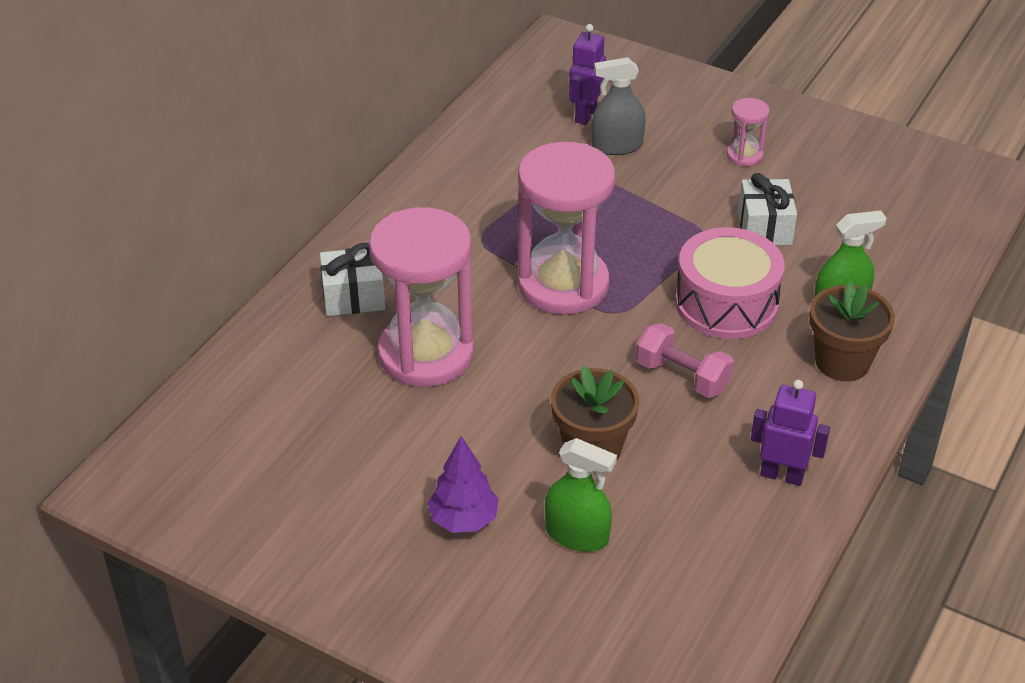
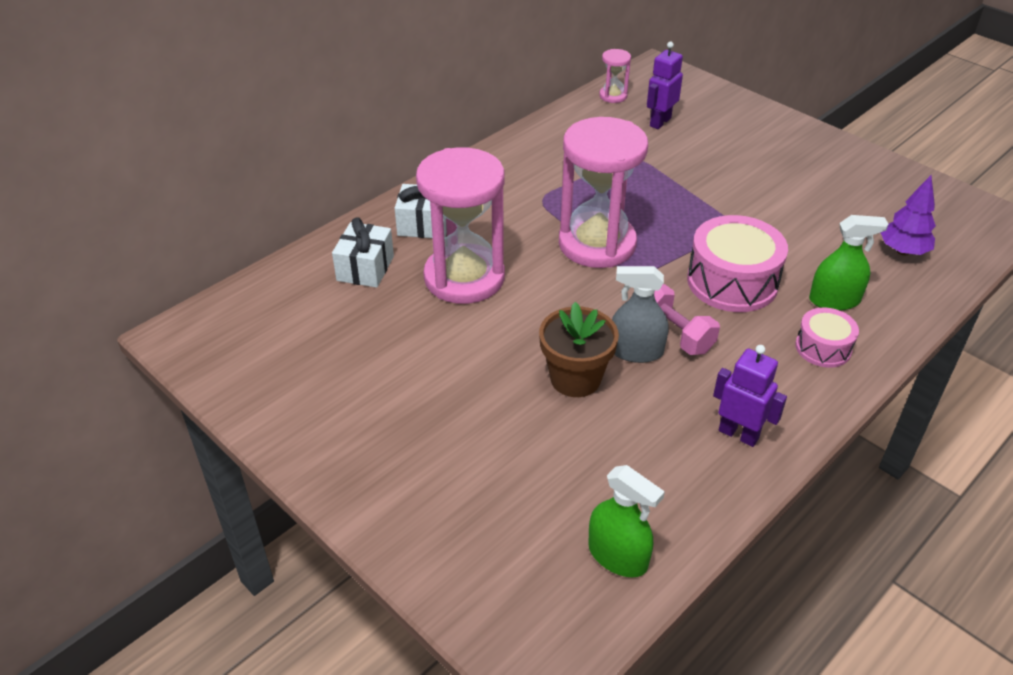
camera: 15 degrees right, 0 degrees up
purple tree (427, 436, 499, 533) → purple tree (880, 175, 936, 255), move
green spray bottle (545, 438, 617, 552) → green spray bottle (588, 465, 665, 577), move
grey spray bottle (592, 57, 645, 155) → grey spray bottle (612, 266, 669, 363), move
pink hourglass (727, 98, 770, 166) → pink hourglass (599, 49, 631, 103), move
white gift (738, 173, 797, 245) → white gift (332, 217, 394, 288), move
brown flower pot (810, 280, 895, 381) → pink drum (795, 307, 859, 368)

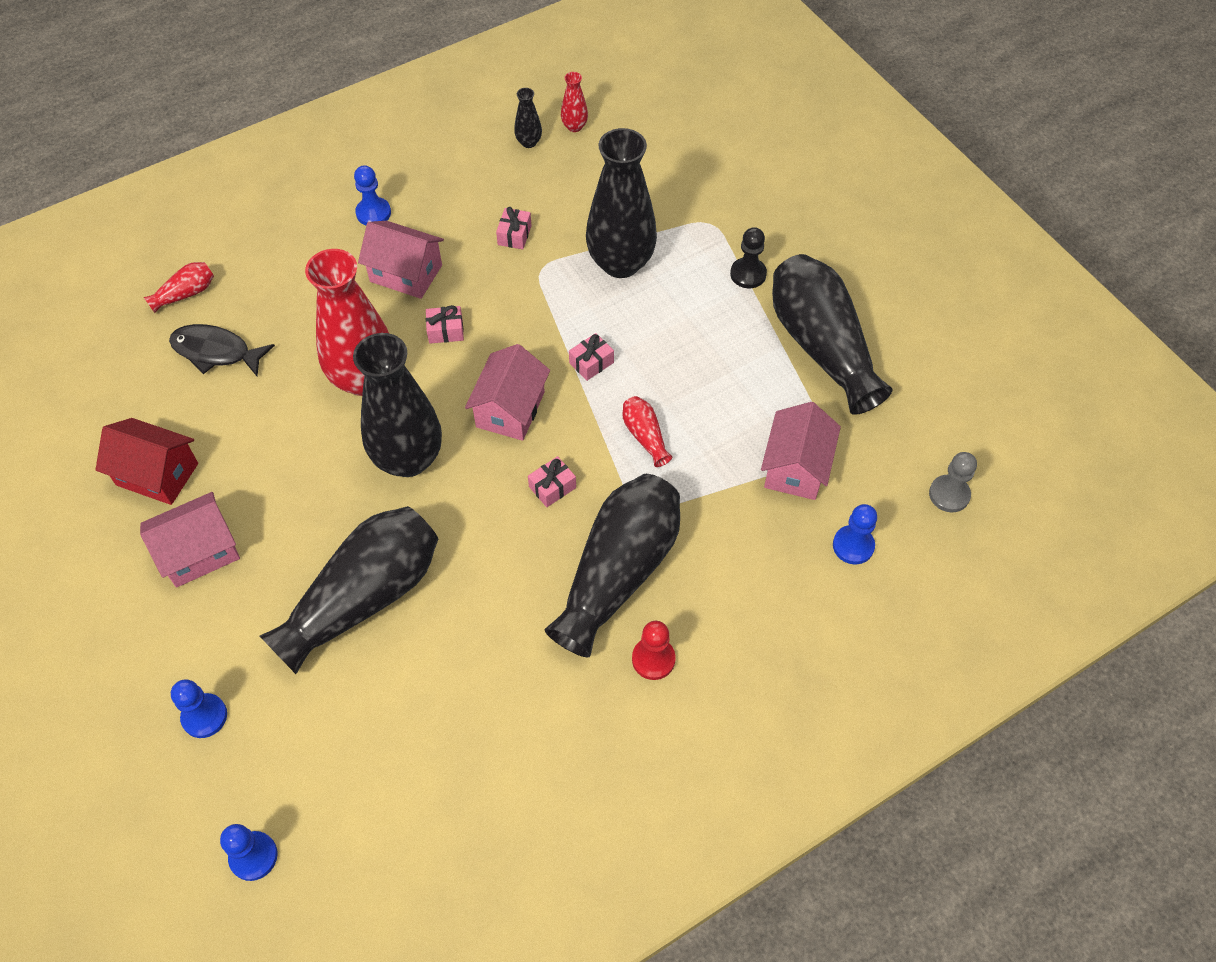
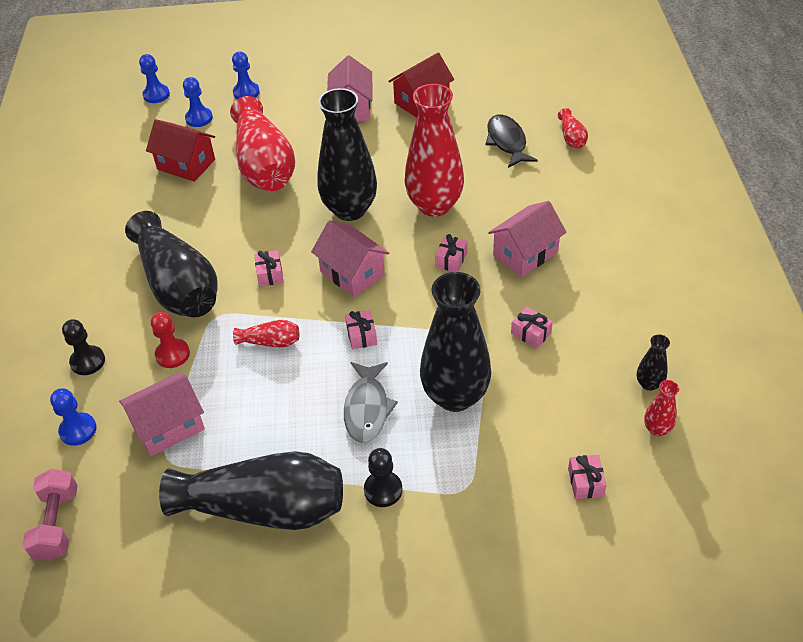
camera: 120 degrees right, 10 degrees down
black fish (169, 324, 275, 376) → black fish (486, 114, 538, 168), 60 degrees counterclockwise
black vase (260, 506, 438, 674) → red vase (230, 96, 295, 191)
blue pawn (354, 165, 391, 225) → blue pawn (183, 77, 213, 127), move
red pawn (632, 621, 676, 680) → red pawn (151, 312, 190, 368), move
pink house (761, 402, 841, 500) → pink house (119, 372, 205, 456), 75 degrees counterclockwise
grey pawn (929, 452, 977, 512) → pink dumbbell (22, 469, 78, 561)
- → black pawn (62, 319, 105, 375)
- → red house (146, 119, 215, 182)
- → grey fish (344, 362, 398, 443)
- → pink gift (568, 455, 607, 499)

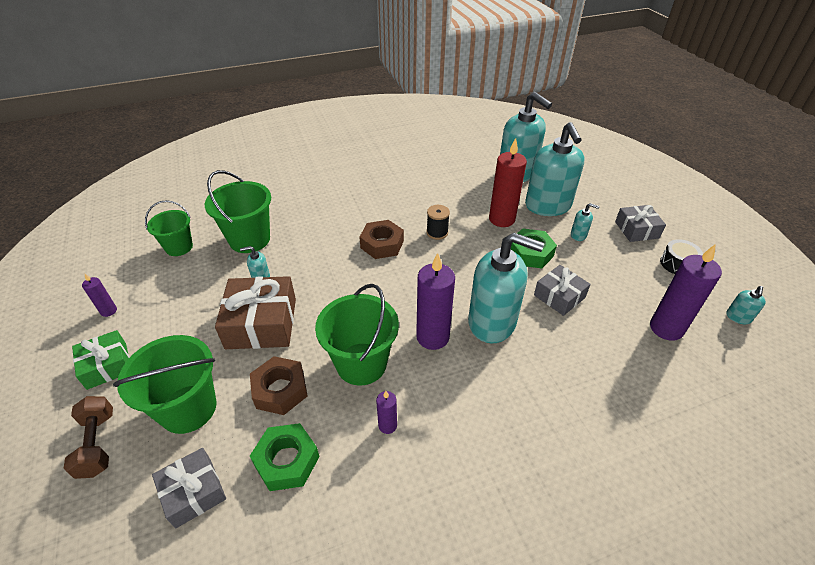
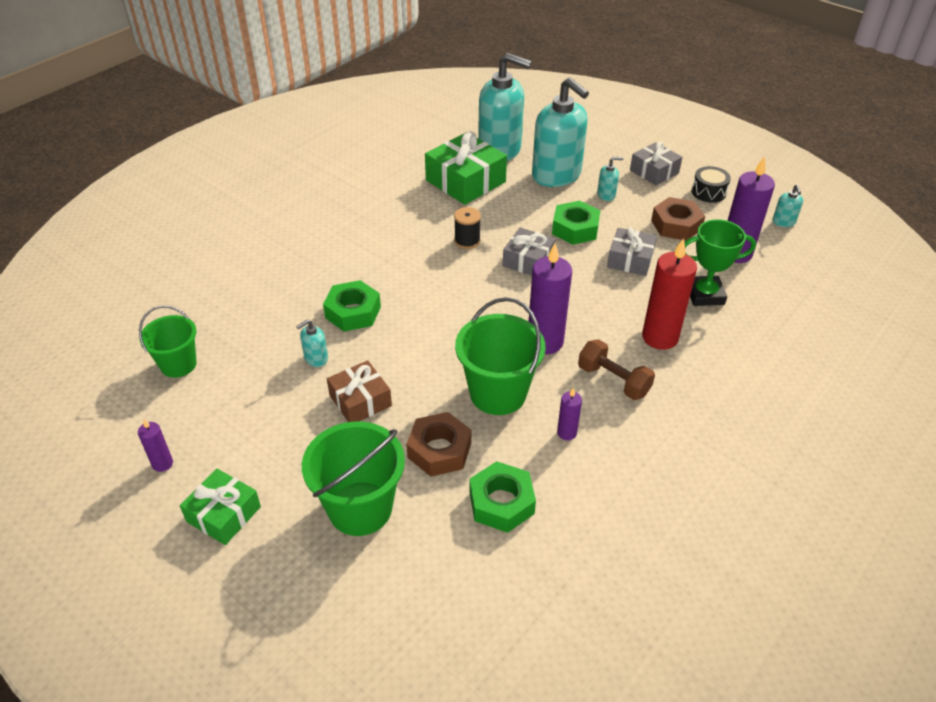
camera: 30 degrees left, 0 degrees up
brown dumbbell (63, 396, 113, 479) → brown dumbbell (578, 339, 655, 400), move
grey gift (152, 448, 226, 528) → grey gift (503, 228, 556, 276), move
green bucket (205, 170, 271, 253) → -
brown gift (215, 276, 296, 349) → brown gift (327, 360, 392, 422), x0.62
brown nut (359, 220, 404, 259) → brown nut (651, 197, 705, 240), move
turquoise soap dispenser (468, 233, 544, 343) → -
red candle (489, 138, 527, 227) → red candle (642, 238, 697, 350), move
- → green nut (323, 280, 381, 332)
- → green gift (425, 131, 507, 205)
- → green trophy (684, 219, 756, 306)

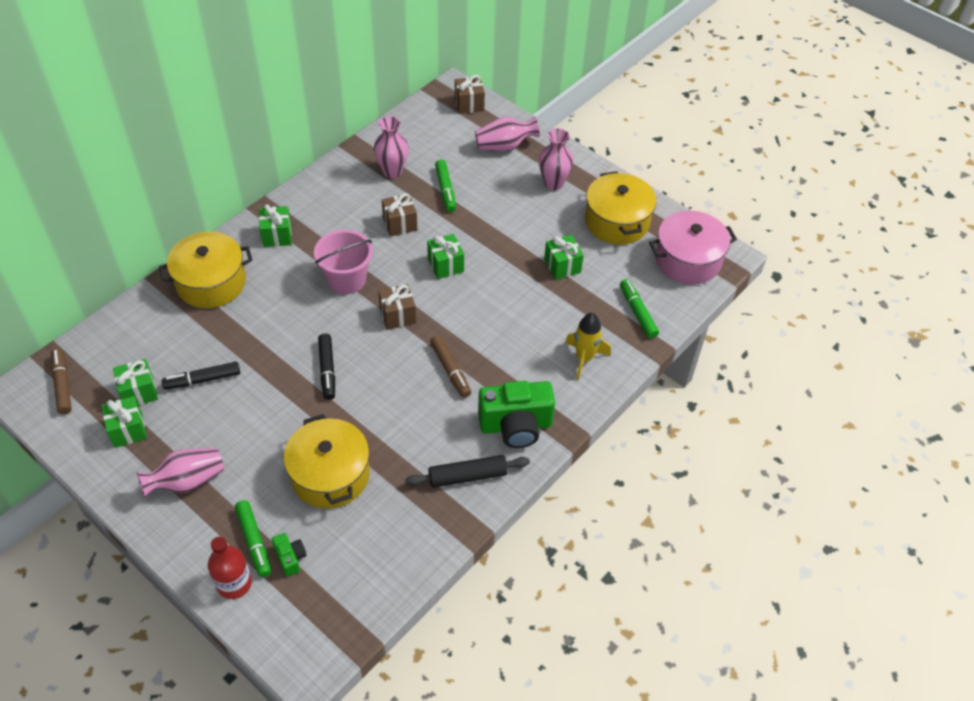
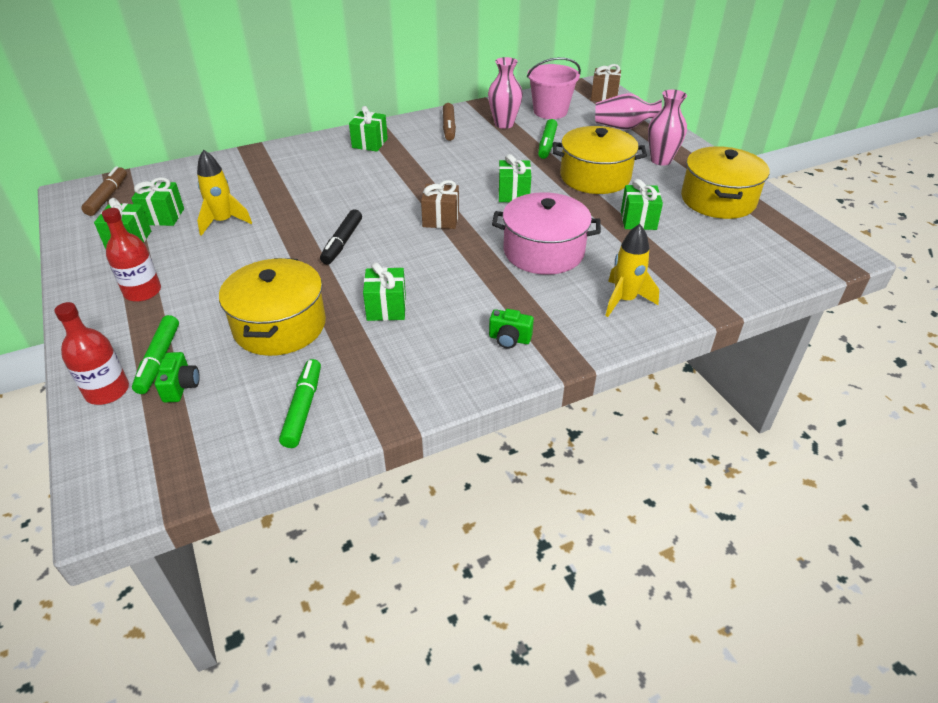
camera: 25 degrees right, 10 degrees down
pink vase (137, 448, 224, 497) → red bottle (102, 208, 161, 302)
yellow pot (159, 232, 253, 308) → yellow pot (553, 126, 647, 194), move
black marker (162, 362, 240, 390) → yellow rocket (197, 150, 252, 236)
pink bucket (314, 230, 373, 294) → pink bucket (527, 57, 581, 119), move
brown gift (382, 193, 417, 237) → -
black rolling pin (405, 455, 530, 488) → -
brown marker (430, 335, 471, 398) → brown marker (443, 103, 456, 141), move
green camera (478, 381, 555, 448) → green camera (489, 309, 534, 349), x0.47
green marker (620, 279, 659, 339) → green marker (279, 359, 321, 448), move
pink pot (649, 211, 737, 284) → pink pot (492, 192, 601, 275), move
- → green gift (363, 262, 406, 321)

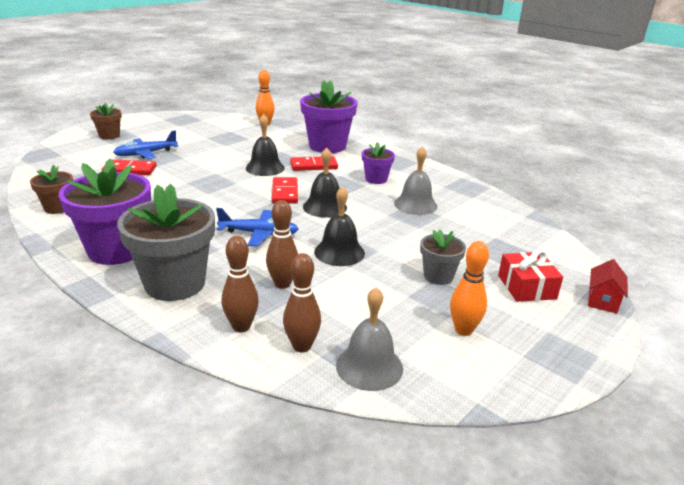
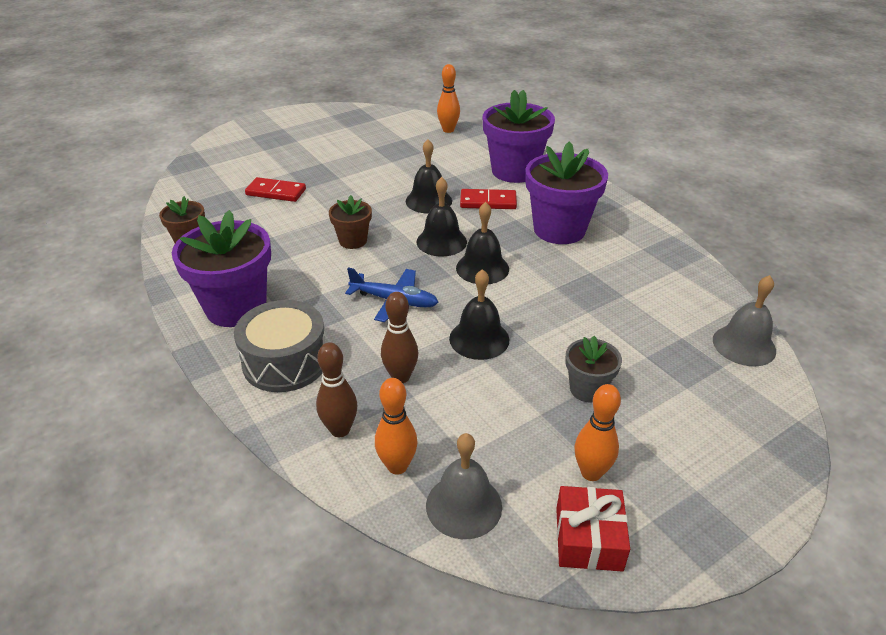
camera: 15 degrees right, 10 degrees up
brown flower pot (90, 103, 122, 139) → brown flower pot (329, 195, 372, 249), move
blue plane (113, 130, 178, 159) → -
grey flower pot (117, 184, 215, 301) → grey drum (234, 300, 325, 392)
red domino (272, 177, 298, 203) → black bell (416, 177, 467, 256)
brown bowling pin (283, 253, 321, 353) → orange bowling pin (375, 378, 417, 475)
purple flower pot (362, 142, 395, 184) → purple flower pot (525, 141, 608, 244), x1.90
grey bell (394, 146, 438, 215) → grey bell (713, 275, 776, 366), move
red gift (498, 250, 563, 302) → red gift (556, 486, 630, 572), move
red house (588, 259, 628, 313) → -

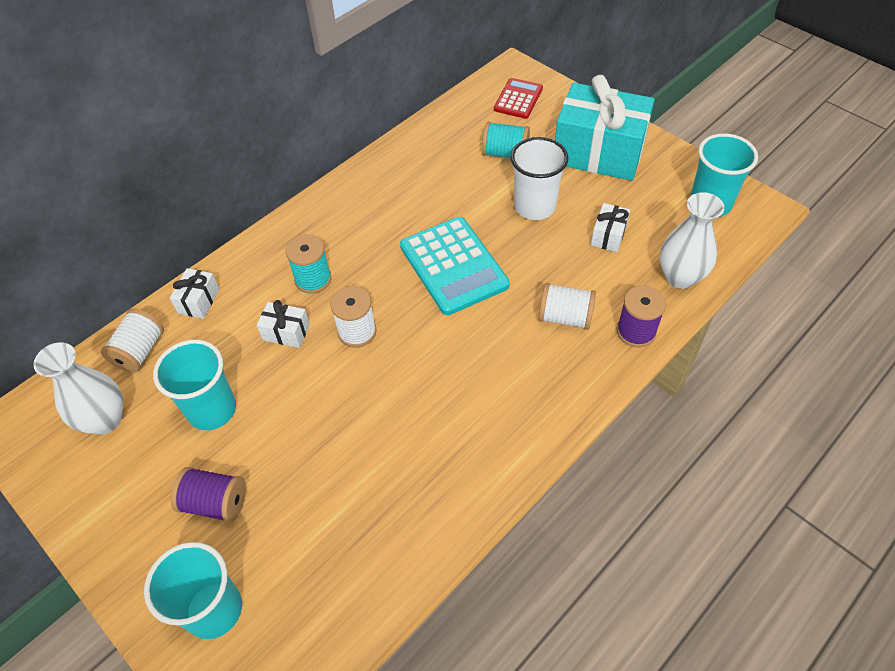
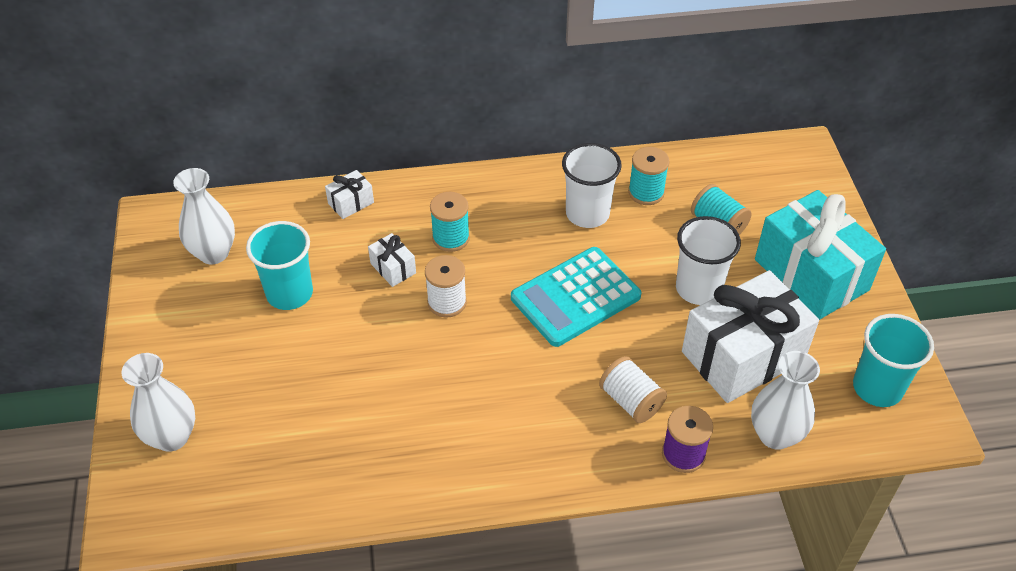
camera: 35 degrees right, 5 degrees down
white spool (101, 309, 164, 372) → -
turquoise cup (144, 542, 242, 639) → white vase (122, 353, 195, 452)
purple spool (171, 467, 246, 523) → -
turquoise calculator (400, 217, 510, 315) → turquoise calculator (511, 247, 641, 347), 45 degrees clockwise
red calculator (494, 78, 543, 119) → -
white gift (591, 203, 630, 252) → white gift (682, 270, 819, 403), x2.38
- → white cup (562, 143, 622, 228)
- → turquoise spool (628, 147, 670, 205)

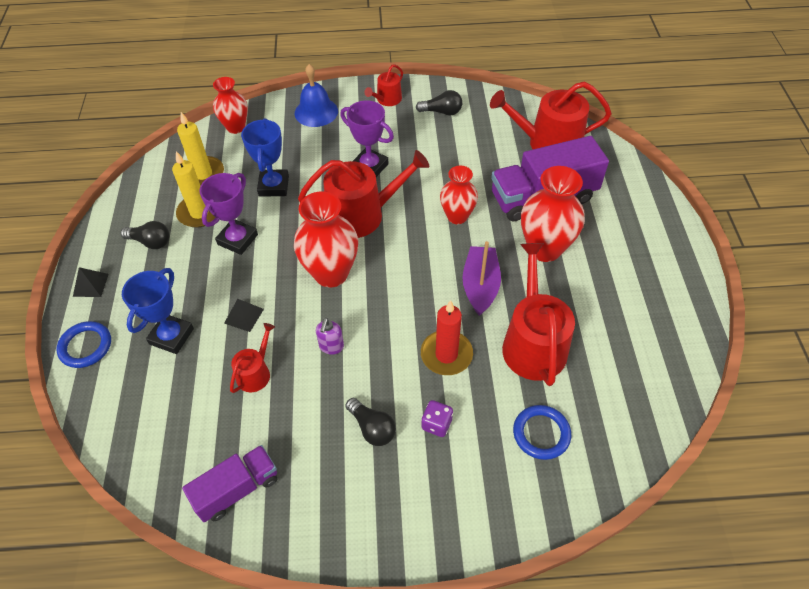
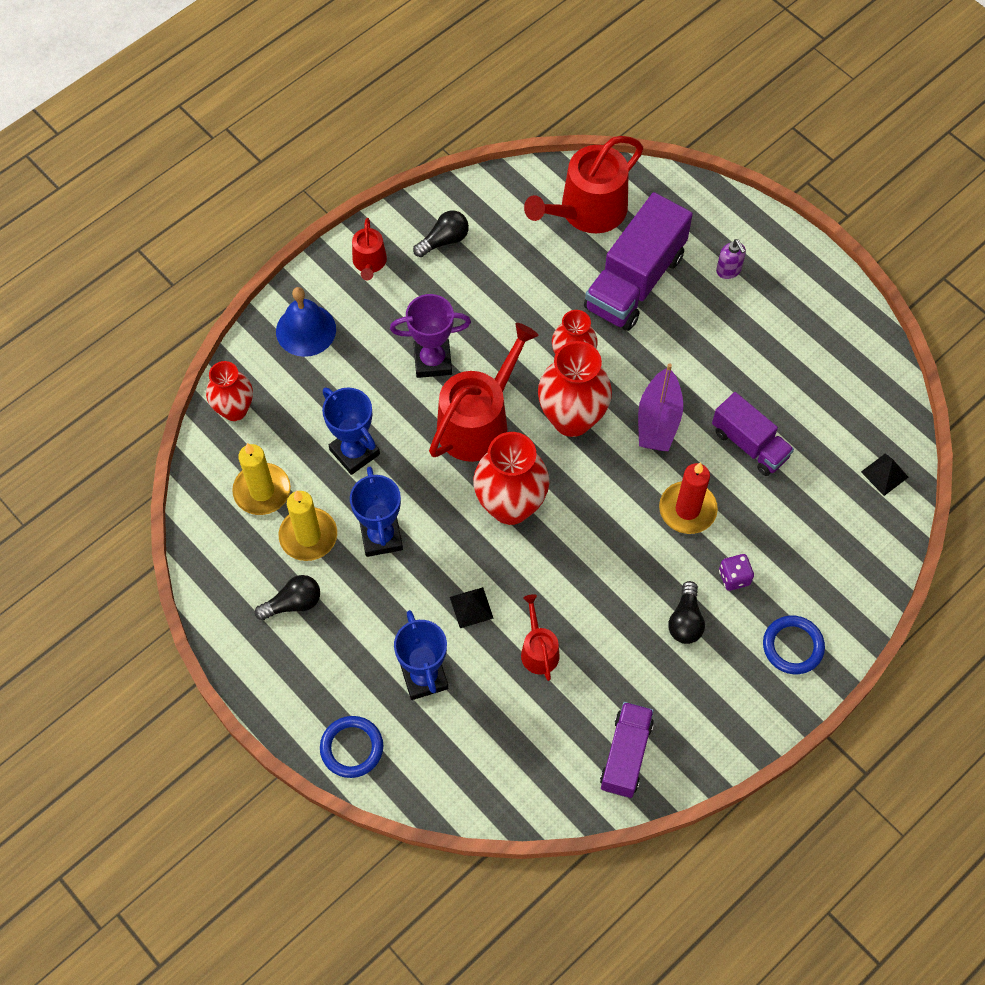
camera: 40 degrees left, 10 degrees up
black pyramid (73, 267, 109, 297) → black pyramid (861, 453, 909, 496), move
purple trophy (199, 173, 258, 255) → blue trophy (350, 467, 403, 557)
purple soap dispenser (316, 318, 344, 355) → purple soap dispenser (716, 239, 746, 279), move
black light bulb (345, 398, 396, 446) → black light bulb (668, 581, 705, 644), 90 degrees clockwise
purple boat (462, 241, 501, 316) → purple boat (638, 363, 683, 451), 135 degrees counterclockwise
red watering can (502, 243, 575, 386) → purple truck (712, 392, 794, 476)
blue ring (513, 405, 571, 460) → blue ring (763, 615, 825, 674), move
red vase (521, 166, 585, 262) → red vase (538, 341, 612, 437), move

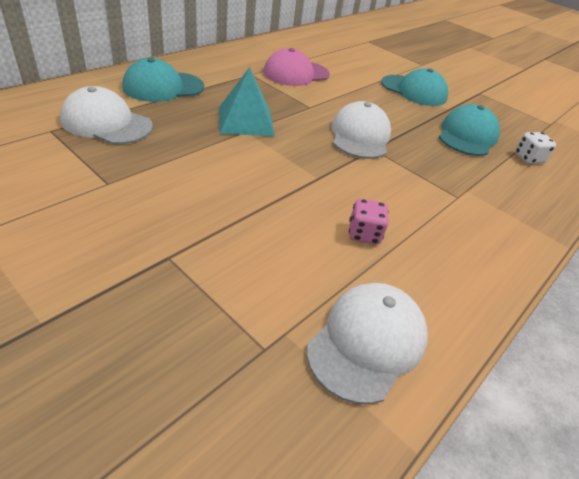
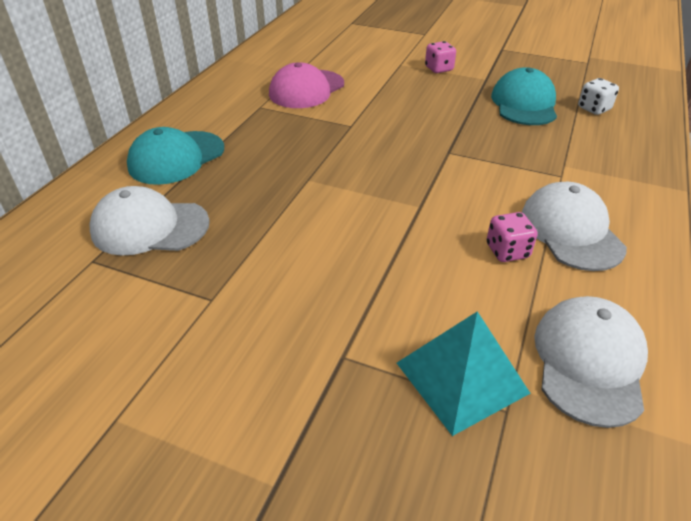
camera: 15 degrees left, 0 degrees up
turquoise pyramid (219, 67, 275, 136) → turquoise pyramid (397, 311, 531, 436), move
white cap (331, 101, 391, 159) → white cap (522, 182, 627, 271), move
turquoise cap (381, 68, 448, 106) → pink dice (425, 41, 456, 73)

